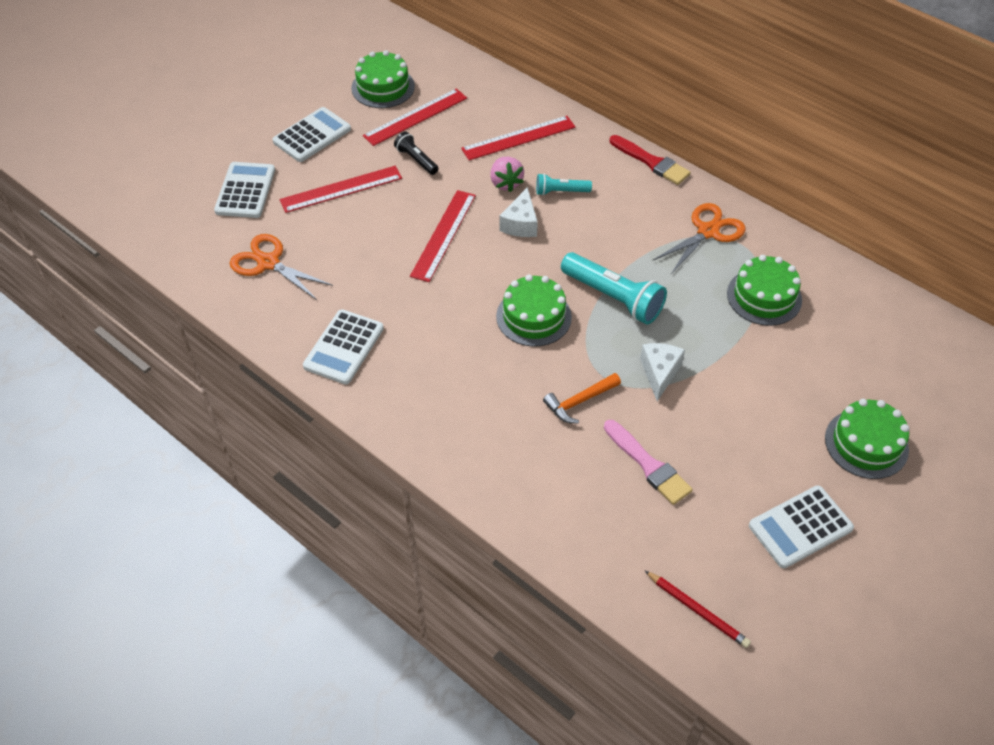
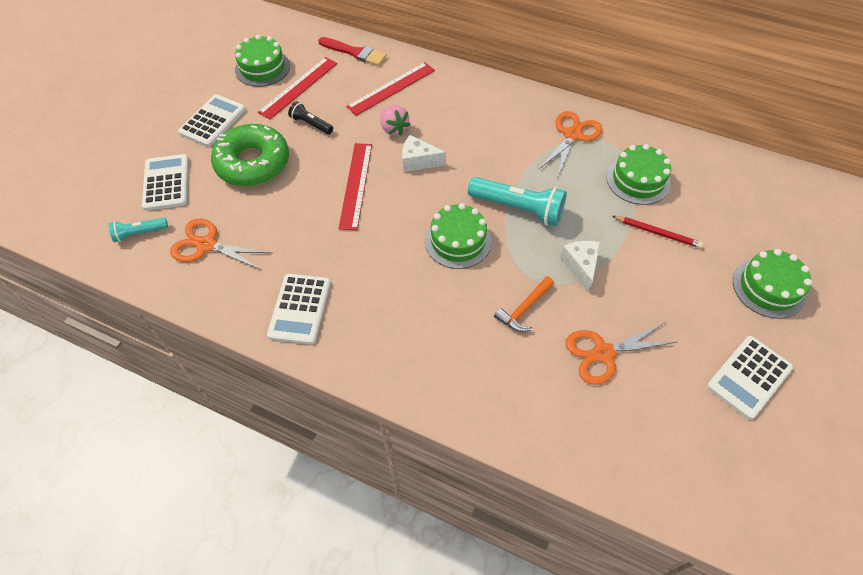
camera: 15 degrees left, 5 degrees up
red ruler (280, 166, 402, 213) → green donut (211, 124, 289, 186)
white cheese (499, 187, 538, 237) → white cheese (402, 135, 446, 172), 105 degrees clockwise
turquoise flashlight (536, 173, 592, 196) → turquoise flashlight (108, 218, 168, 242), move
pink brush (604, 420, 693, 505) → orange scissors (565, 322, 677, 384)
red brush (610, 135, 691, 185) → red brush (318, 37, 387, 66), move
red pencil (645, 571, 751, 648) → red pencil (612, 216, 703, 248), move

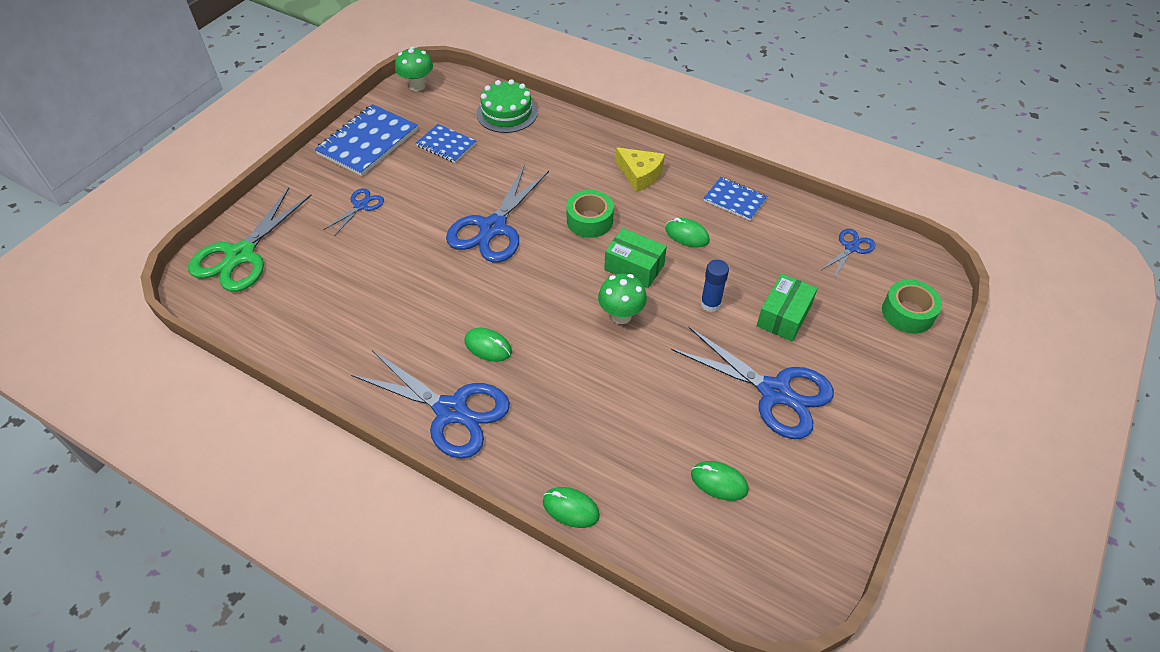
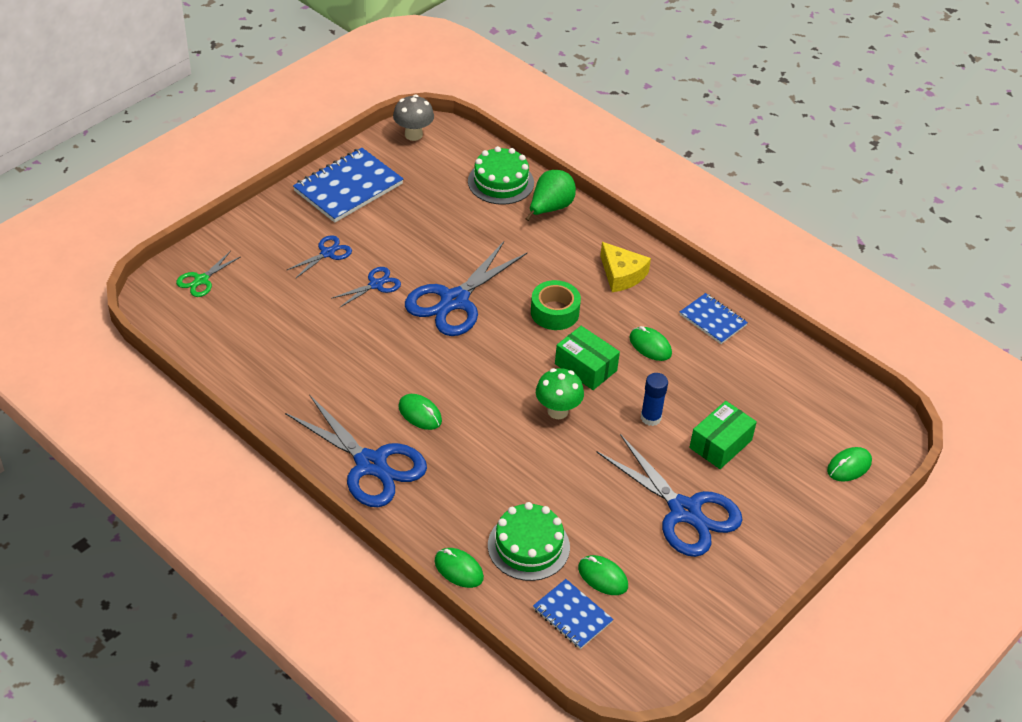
camera: 10 degrees right, 5 degrees down
green scissors (188, 188, 312, 292) → green scissors (176, 251, 240, 297), x0.49
green mushroom (395, 47, 433, 91) → grey mushroom (393, 95, 434, 141)
blue notebook (416, 124, 476, 163) → blue notebook (533, 579, 613, 649), move
blue scissors (821, 229, 876, 277) → blue scissors (331, 267, 401, 308), move
green tape (882, 279, 942, 334) → green mouse (827, 447, 872, 482)
- → green cake (488, 502, 570, 581)
- → green pear (526, 170, 576, 221)

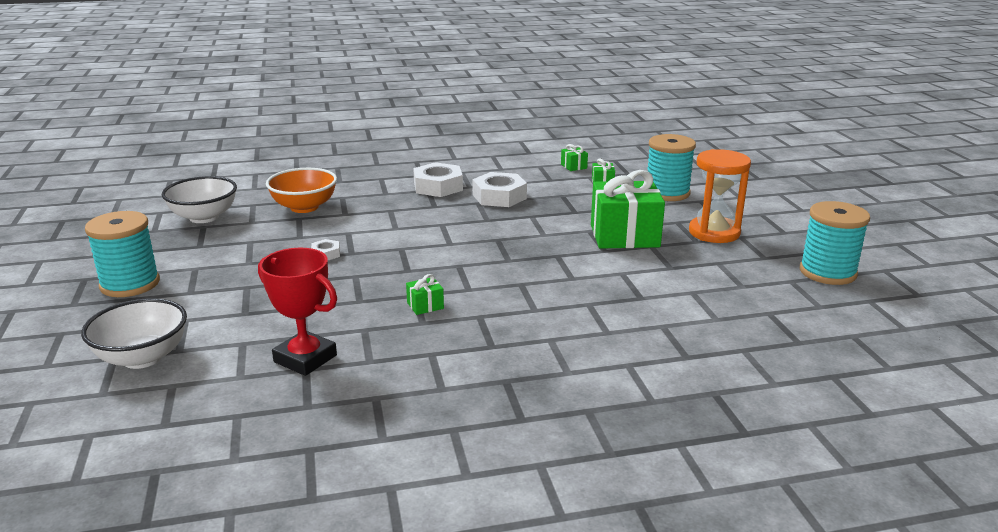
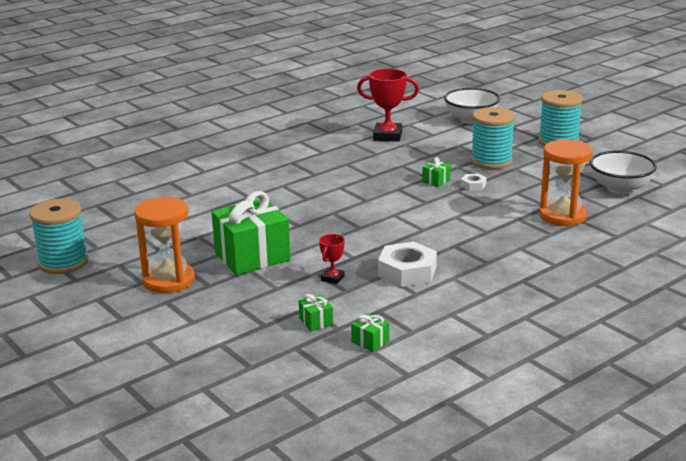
camera: 155 degrees right, 0 degrees up
orange bowl (266, 168, 337, 213) → orange hourglass (539, 139, 593, 226)
green gift (406, 274, 444, 315) → green gift (422, 157, 451, 187), move
white nut (413, 162, 463, 197) → -
turquoise spool (648, 134, 696, 201) → turquoise spool (471, 107, 515, 169), move
- → red trophy (319, 234, 345, 284)

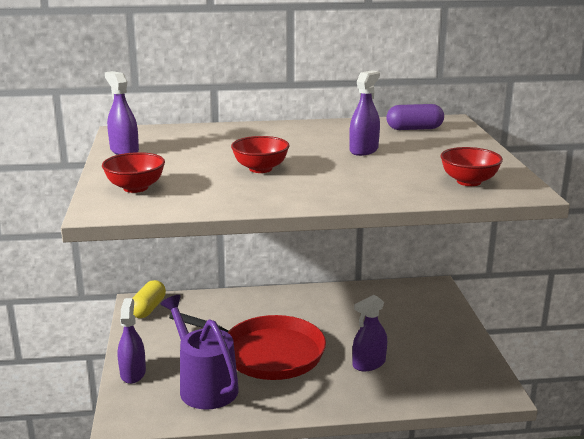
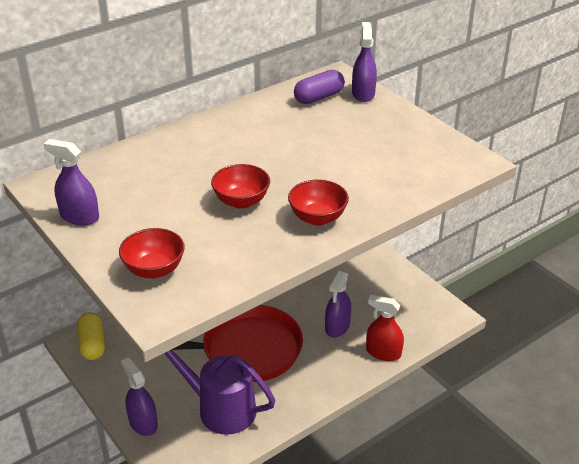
camera: 30 degrees left, 15 degrees up
purple spray bottle (349, 71, 380, 156) → purple spray bottle (352, 22, 377, 102), move
red bowl (440, 147, 503, 186) → red bowl (288, 179, 349, 225), move
- → red spray bottle (366, 295, 404, 361)

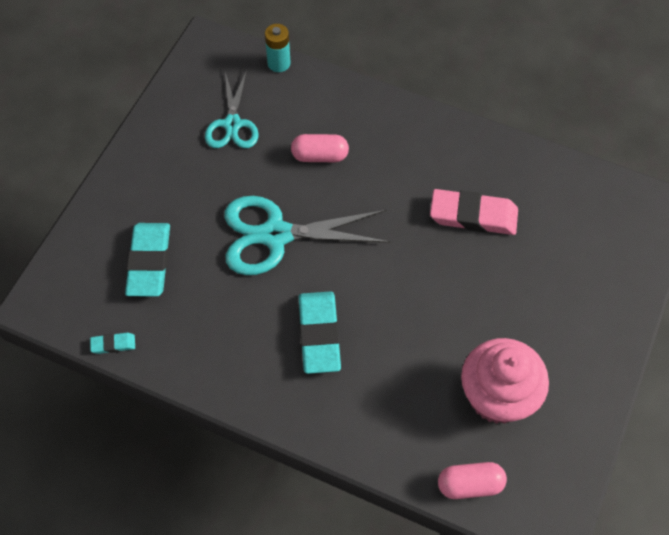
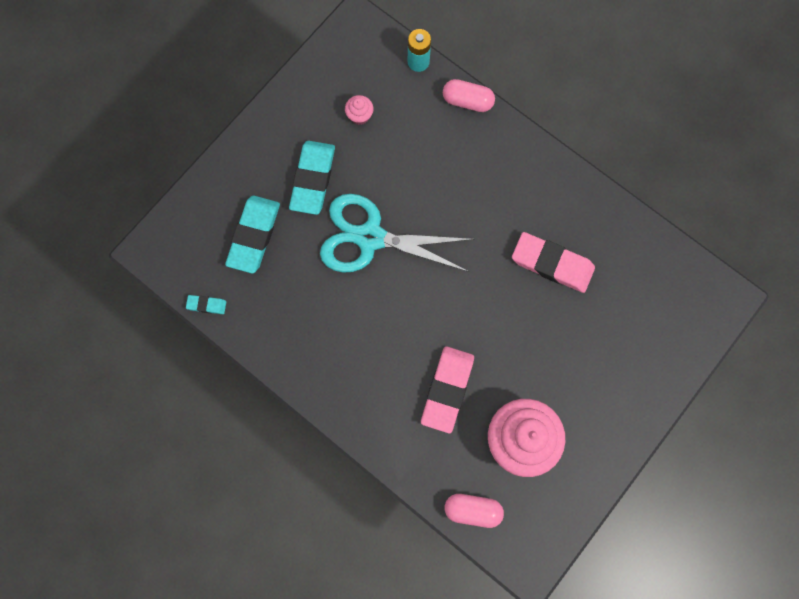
camera: 15 degrees right, 15 degrees up
turquoise scissors (205, 70, 259, 148) → pink cupcake (345, 95, 374, 125)
pink capsule (291, 134, 349, 162) → pink capsule (443, 79, 495, 112), move
turquoise eraser (299, 291, 341, 374) → turquoise eraser (289, 141, 335, 215), move
- → pink eraser (421, 346, 474, 433)

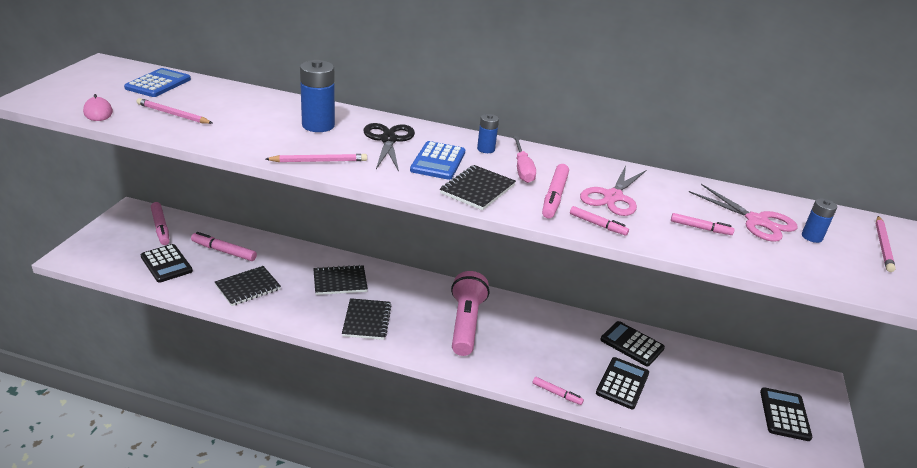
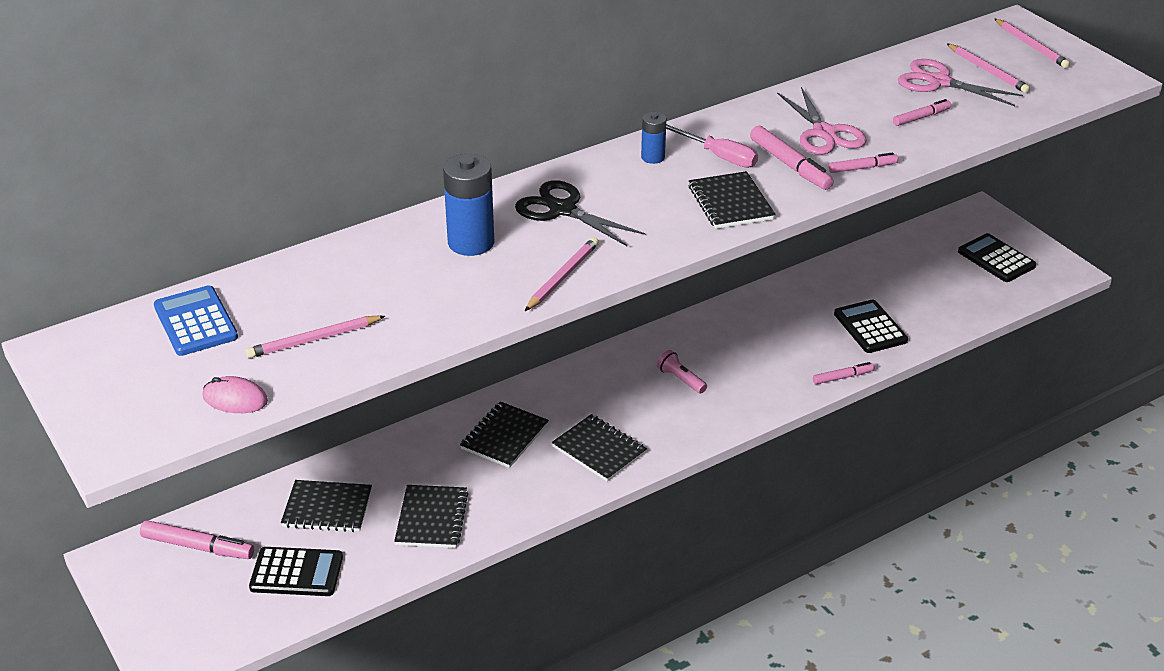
camera: 45 degrees left, 5 degrees up
pink marker (191, 232, 257, 261) → black notebook (281, 480, 372, 532)
blue calculator (410, 141, 465, 180) → -
pink flashlight (451, 271, 489, 356) → pink flashlight (657, 350, 707, 394), x0.45
black calculator (600, 321, 665, 366) → -
pink scissors (689, 184, 797, 242) → pink scissors (898, 59, 1023, 106), 150 degrees counterclockwise
blue battery (802, 198, 837, 243) → pink pencil (947, 44, 1031, 93)

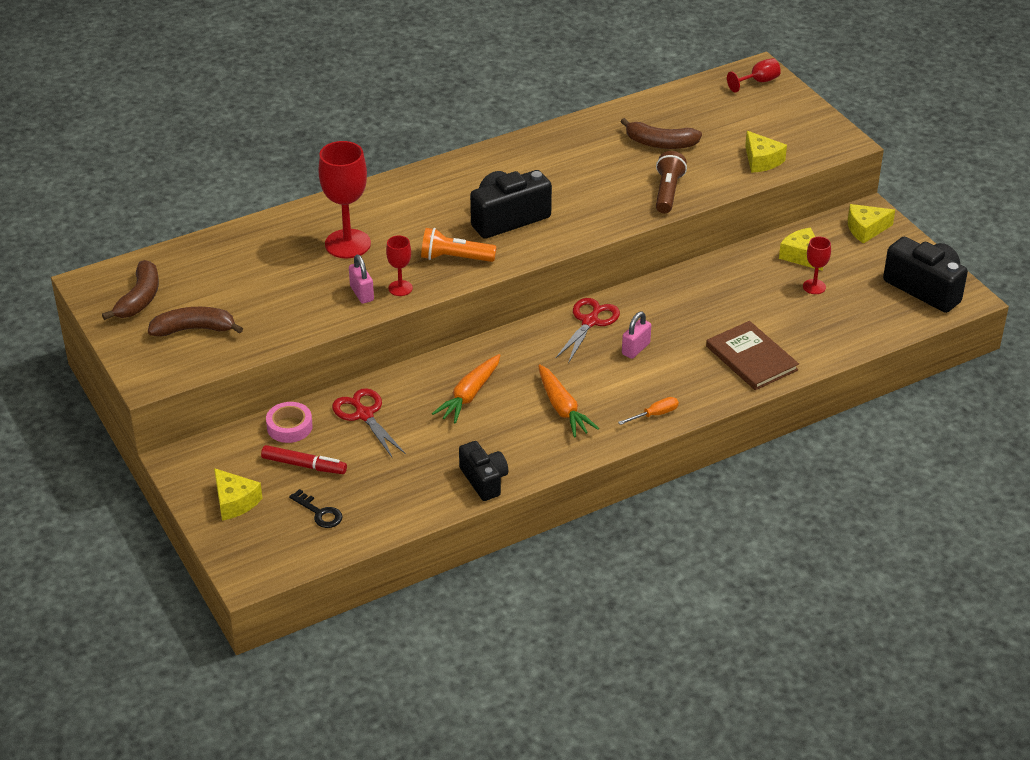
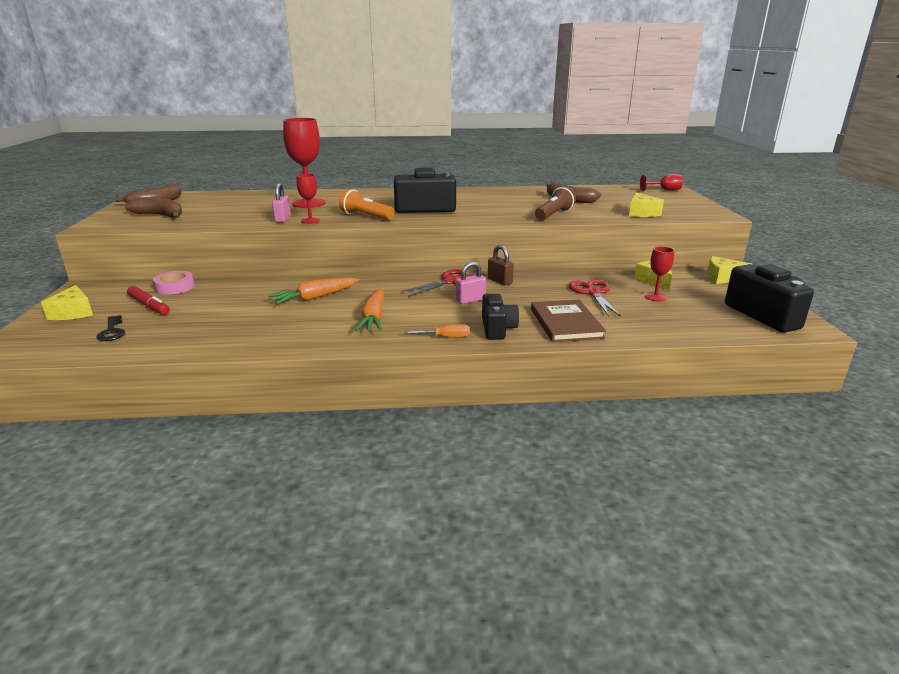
camera: 25 degrees right, 15 degrees down
red scissors (332, 388, 406, 459) → red scissors (569, 280, 621, 317), move
black camera (459, 441, 508, 501) → black camera (482, 294, 519, 340), move
- → brown padlock (488, 245, 514, 286)

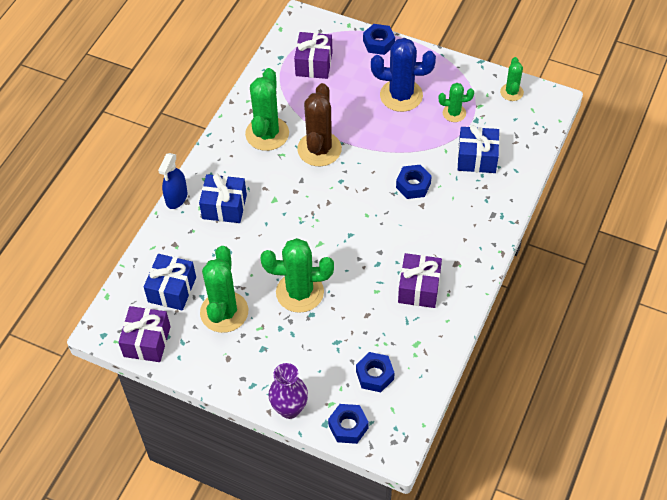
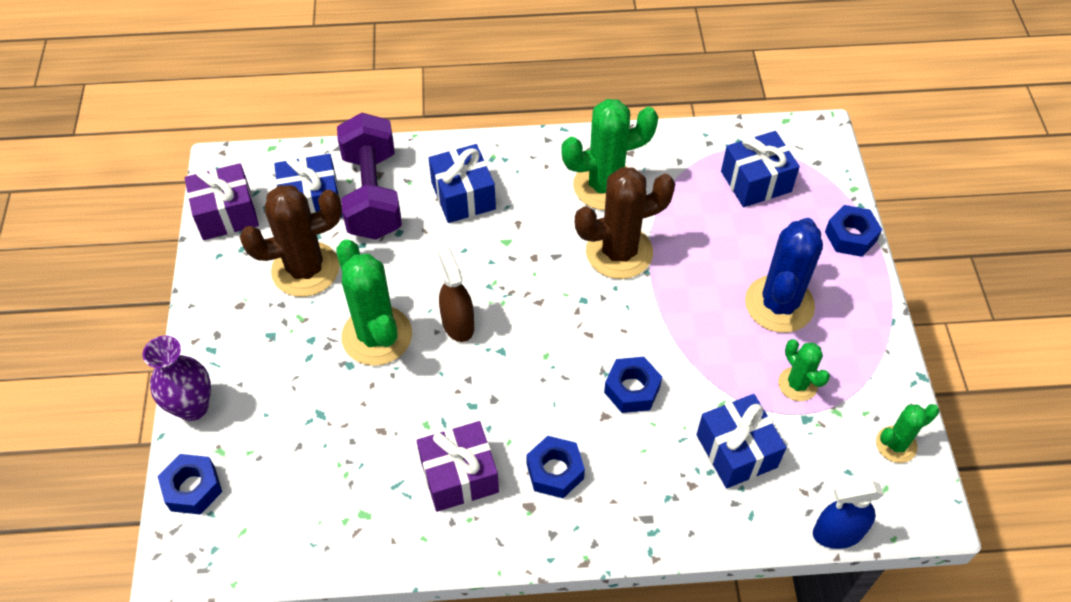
camera: 60 degrees right, 0 degrees up
blue spray bottle (158, 153, 187, 209) → blue spray bottle (813, 480, 884, 549), move
green cactus (200, 246, 248, 333) → brown cactus (239, 185, 342, 297)
purple gift (294, 32, 332, 79) → blue gift (721, 131, 800, 207)
blue nut (356, 352, 394, 392) → blue nut (526, 436, 585, 498), move
blue cactus (371, 38, 436, 112) → blue cactus (745, 218, 823, 333), 45 degrees clockwise
- → purple dumbbell (337, 113, 402, 240)
- → brown spray bottle (438, 246, 474, 342)

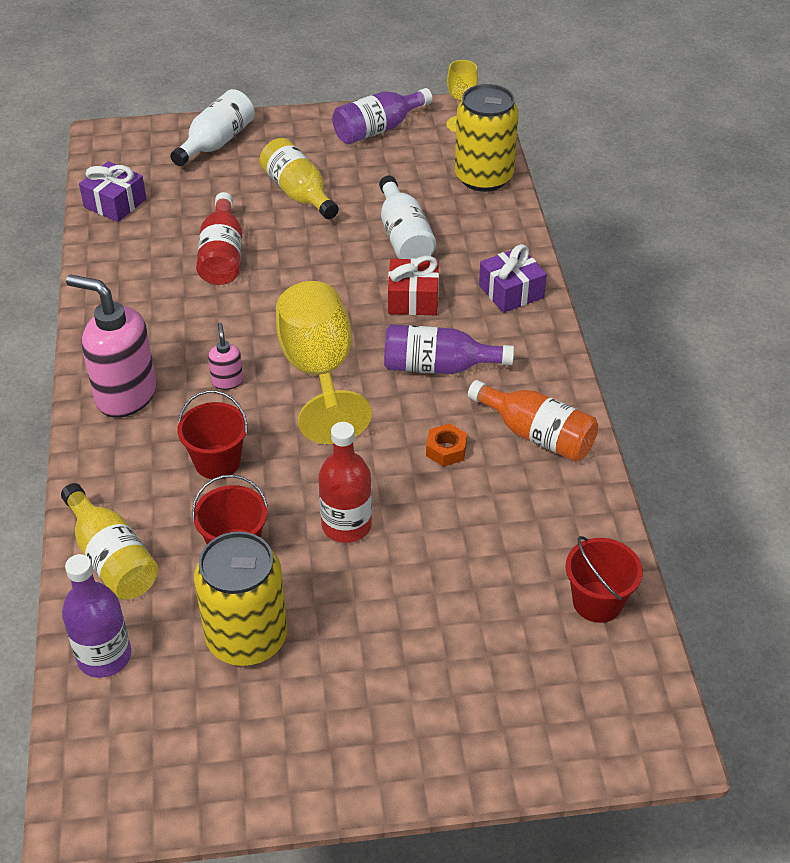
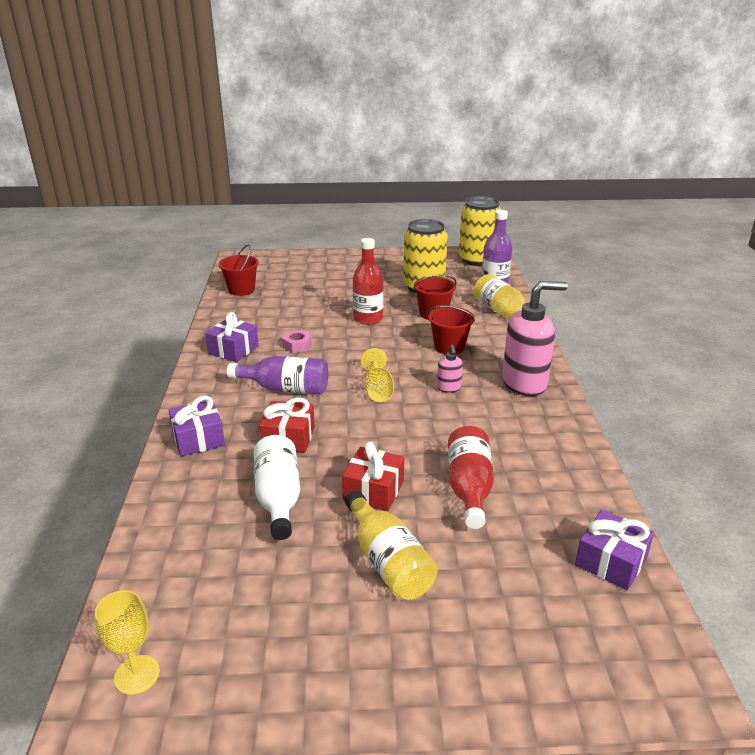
camera: 175 degrees left, 15 degrees down
pink soap dispenser (66, 274, 157, 418) → pink soap dispenser (502, 281, 568, 396), 45 degrees counterclockwise
white bottle (170, 89, 255, 166) → -
yellow goblet (276, 281, 372, 444) → yellow goblet (361, 348, 394, 402), x0.50
purple bottle (332, 88, 433, 144) → -
orange nut (426, 424, 467, 467) → pink nut (282, 330, 312, 353)
yellow can (455, 84, 519, 192) → yellow can (459, 196, 501, 266), move
orange bottle (468, 380, 598, 462) → purple gift (205, 312, 259, 362)
- → red gift (342, 441, 404, 511)

